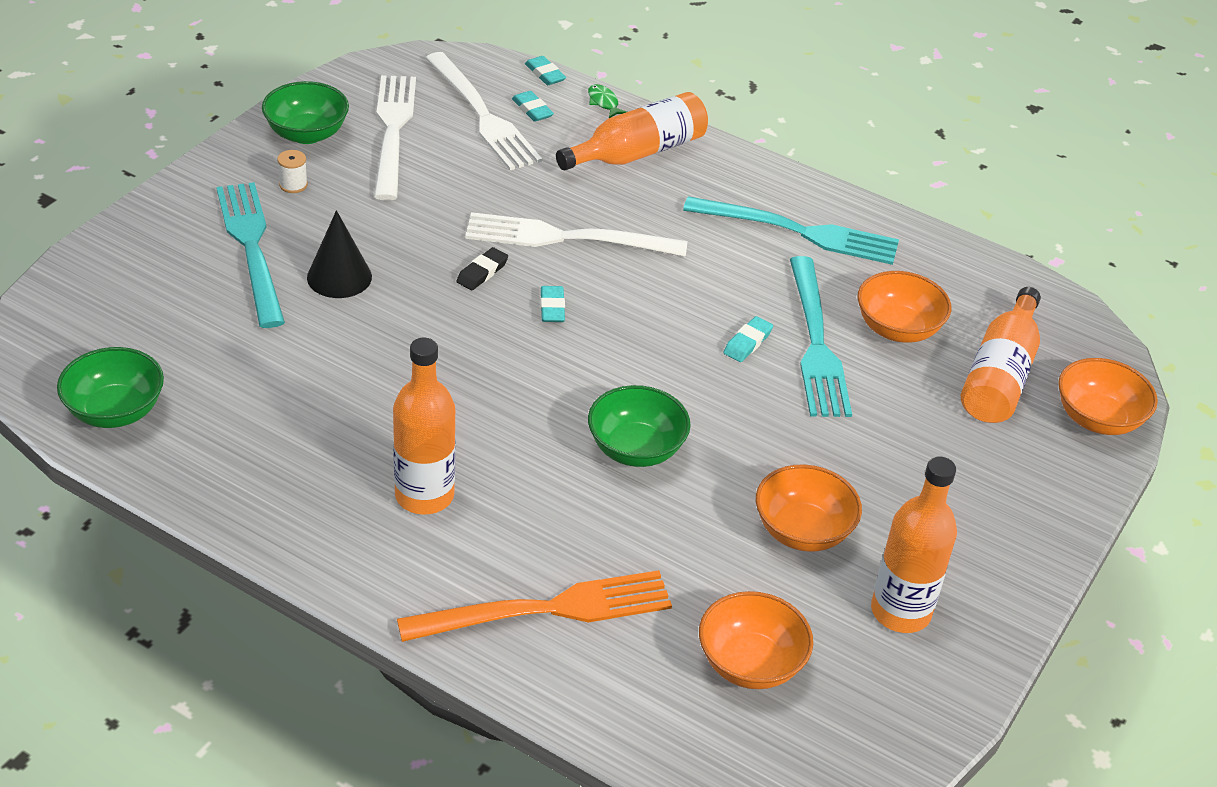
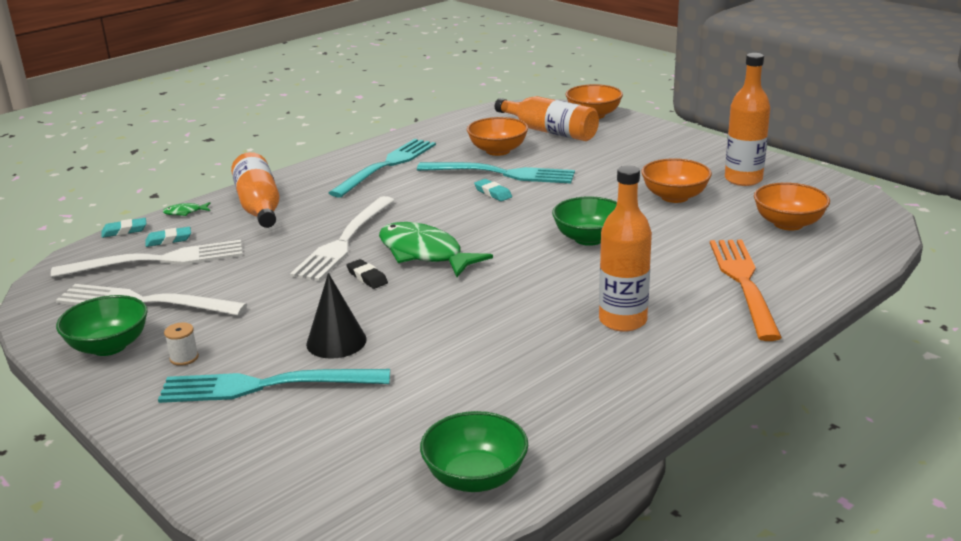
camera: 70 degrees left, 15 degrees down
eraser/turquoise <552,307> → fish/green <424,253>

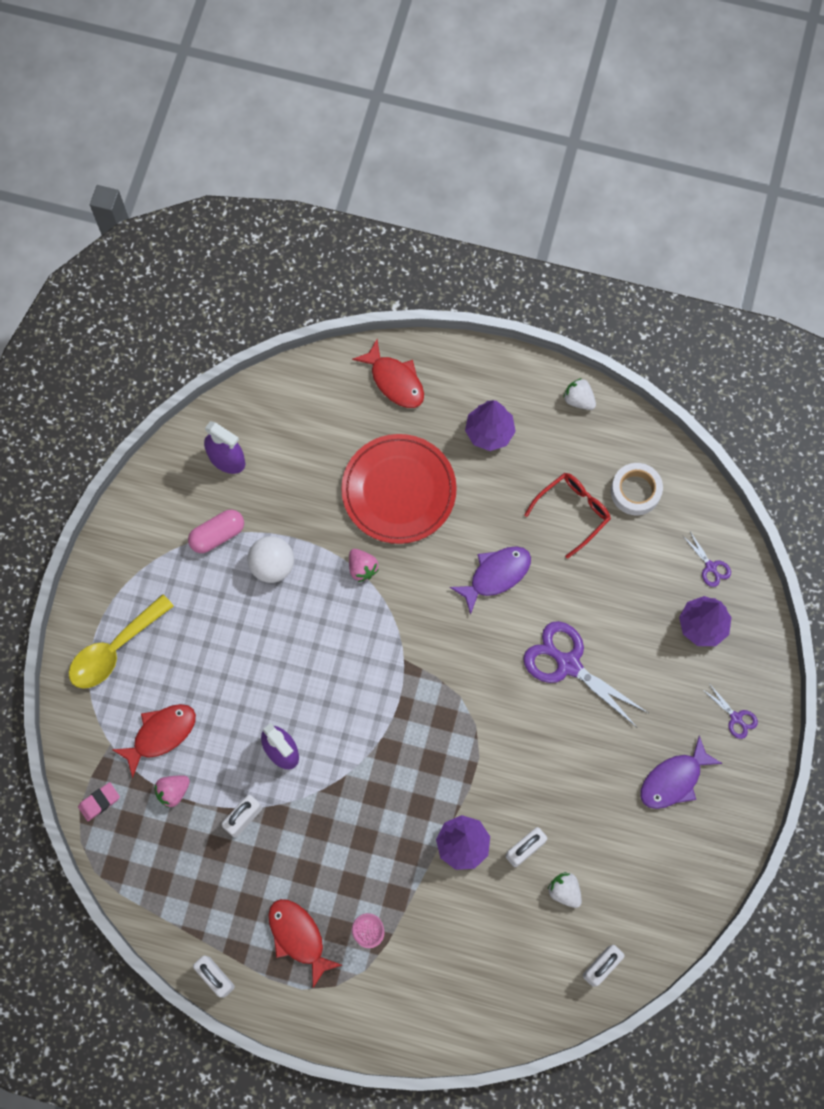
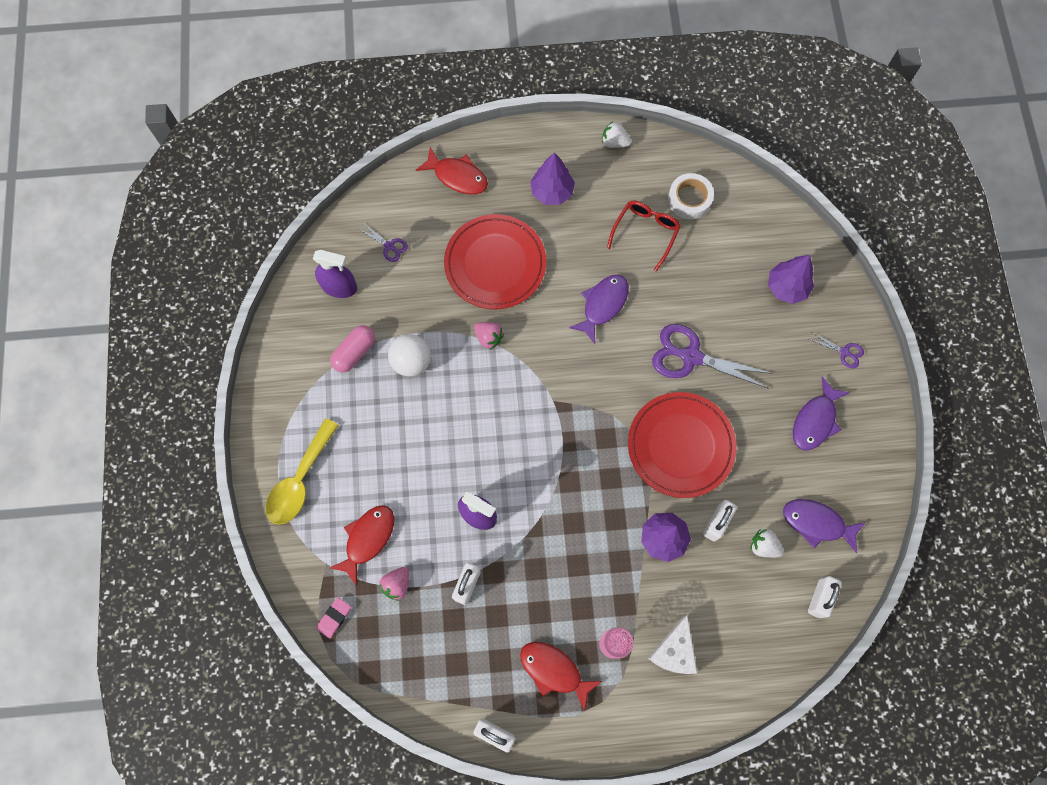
camera: 20 degrees left, 0 degrees up
scissors/purple <711,567> → scissors/purple <389,246>, move
- → plate/red <680,446>
- → cheese/white <674,651>
- → fish/purple <817,523>

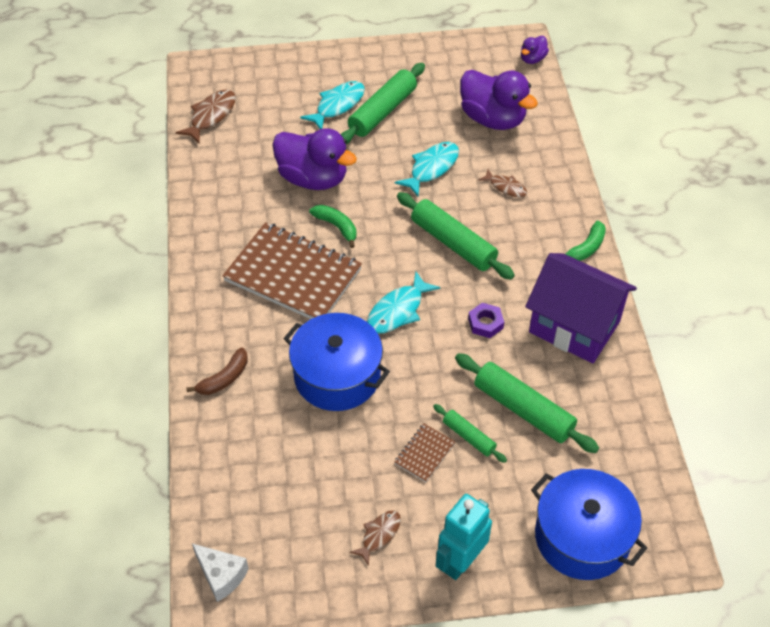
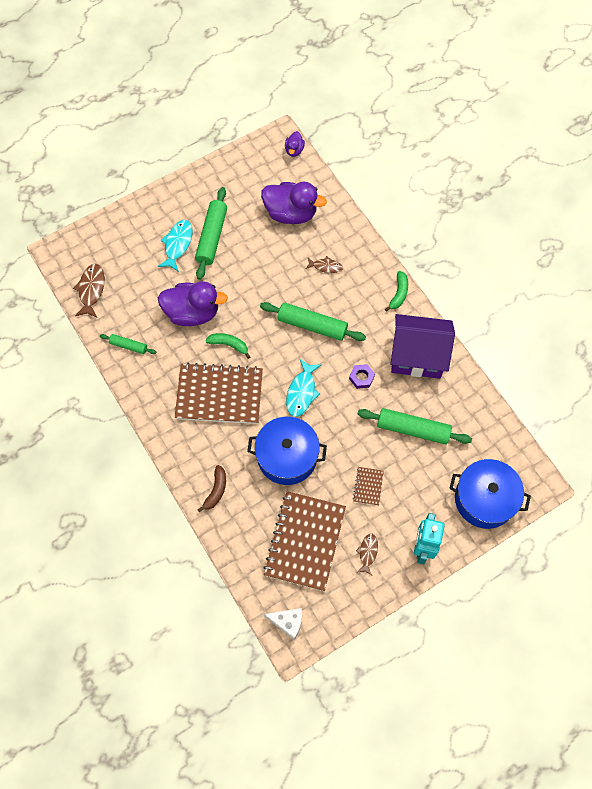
camera: 25 degrees left, 15 degrees up
fish/turquoise <431,168> → -
rolling pin/green <468,437> → rolling pin/green <128,346>, move
- → notebook/brown <305,541>

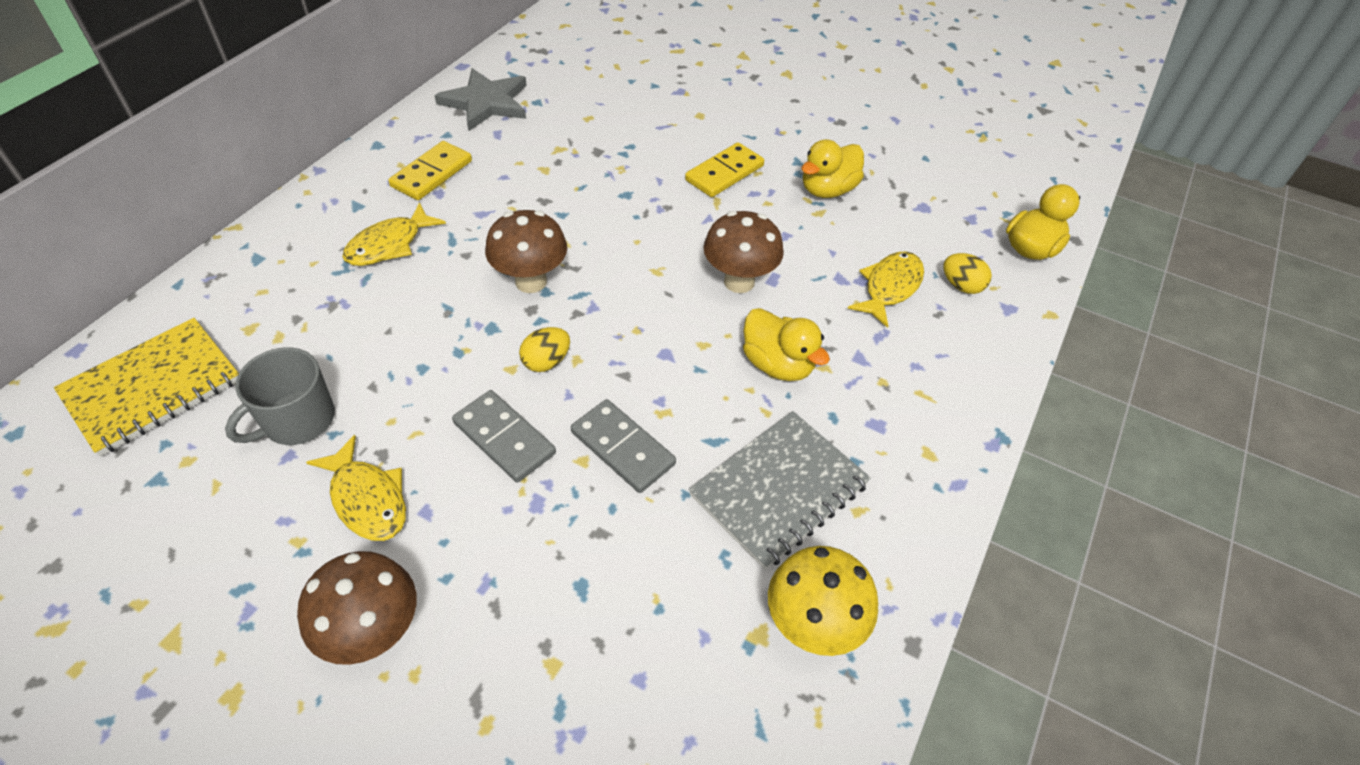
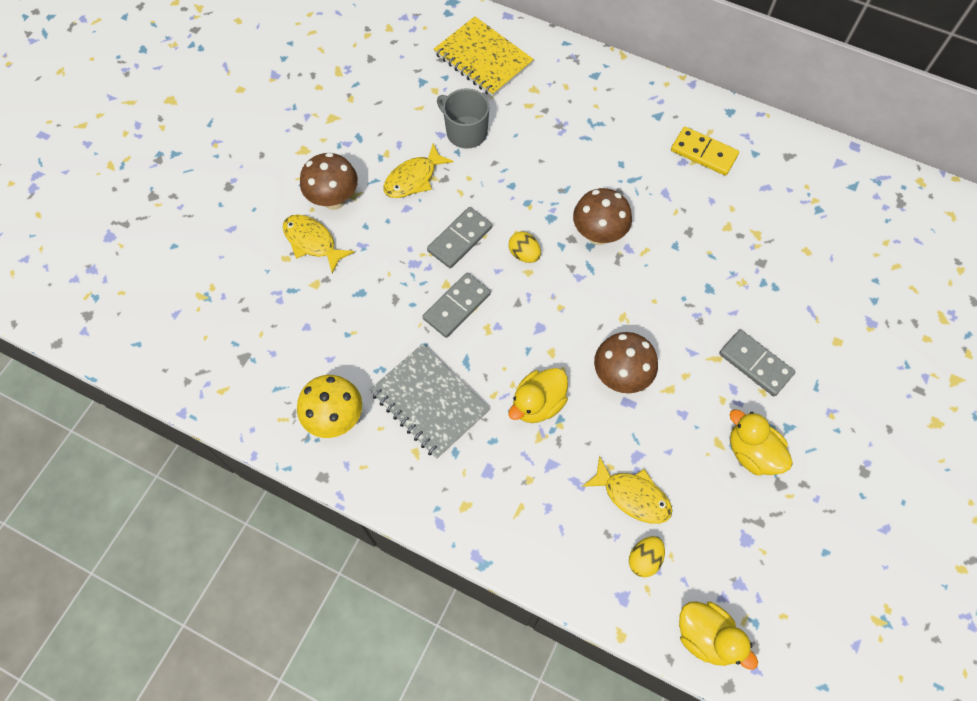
camera: 90 degrees right, 15 degrees up
fish/yellow <389,245> → fish/yellow <312,242>, move
star/grey <486,102> → -
domino/yellow <724,173> → domino/grey <755,364>

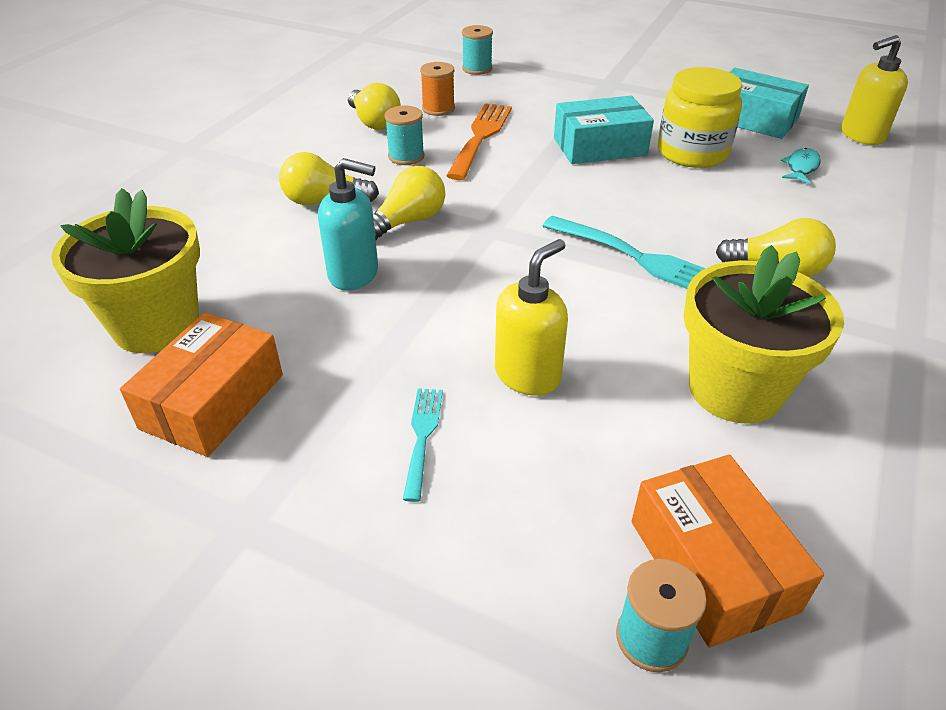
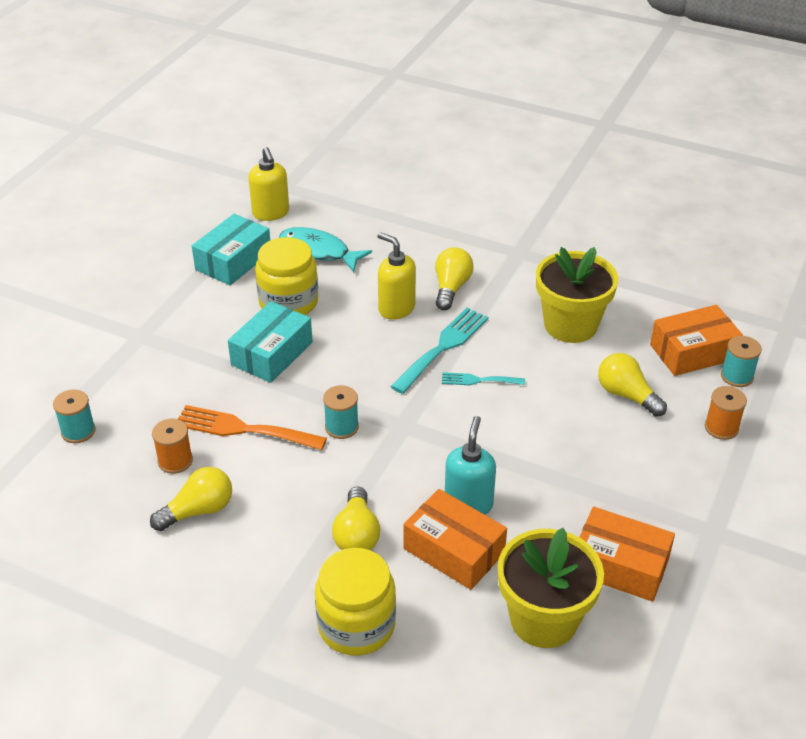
camera: 90 degrees left, 0 degrees up
light bulb/yellow <408,221> → light bulb/yellow <627,395>, move
spool/turquoise <406,156> → spool/turquoise <341,427>, move
fork/turquoise <422,436> → fork/turquoise <478,380>, move
soap dispenser/yellow <528,375> → soap dispenser/yellow <396,308>, move
box/turquoise <599,146> → box/turquoise <272,353>, 45 degrees clockwise
fish/turquoise <801,167> → fish/turquoise <318,252>, x1.81
- → jar/yellow <356,625>
- → box/orange <454,550>
- → spool/orange <721,428>

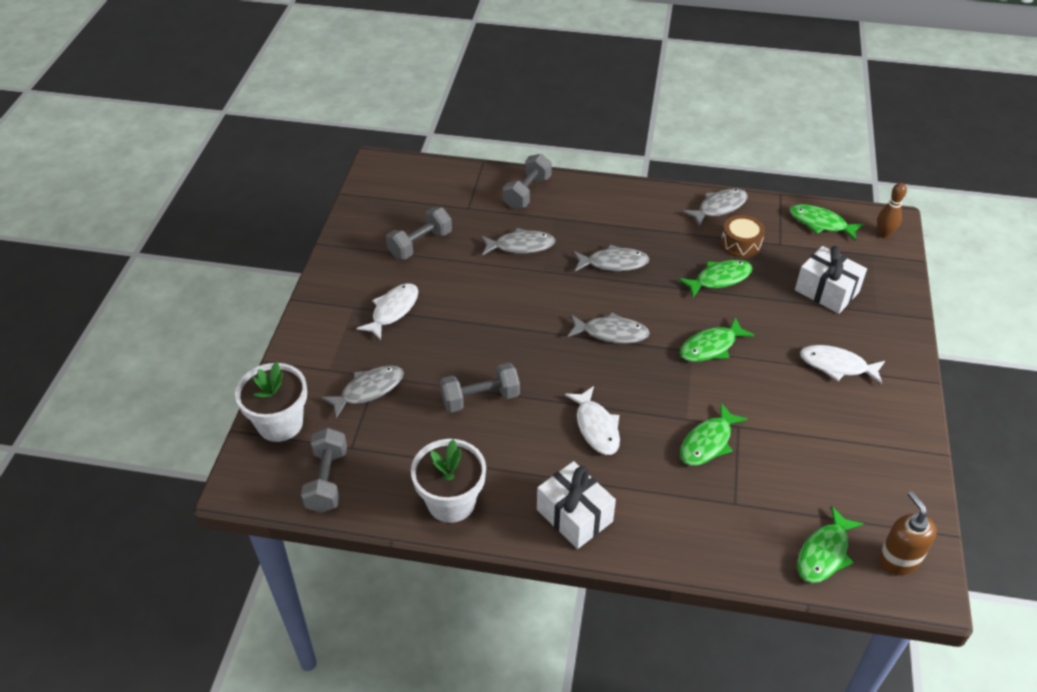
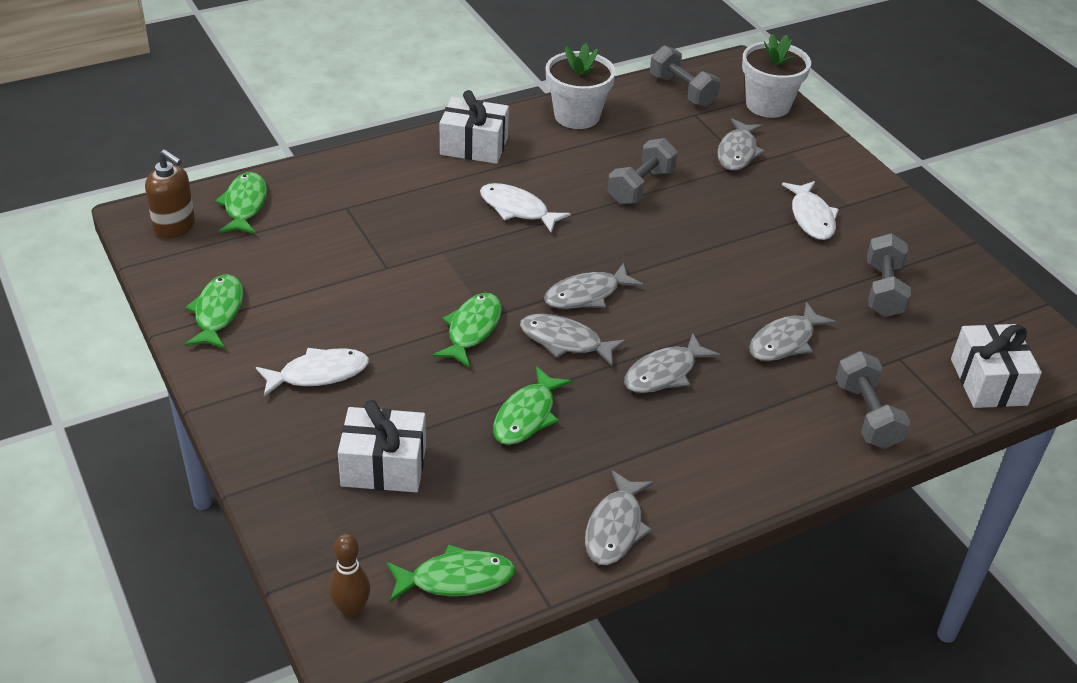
camera: 140 degrees right, 5 degrees down
fish/green <708,442> → fish/green <218,313>, move
drum/brown <741,244> → -
- → fish/grey <565,341>
- → gift/white <988,382>

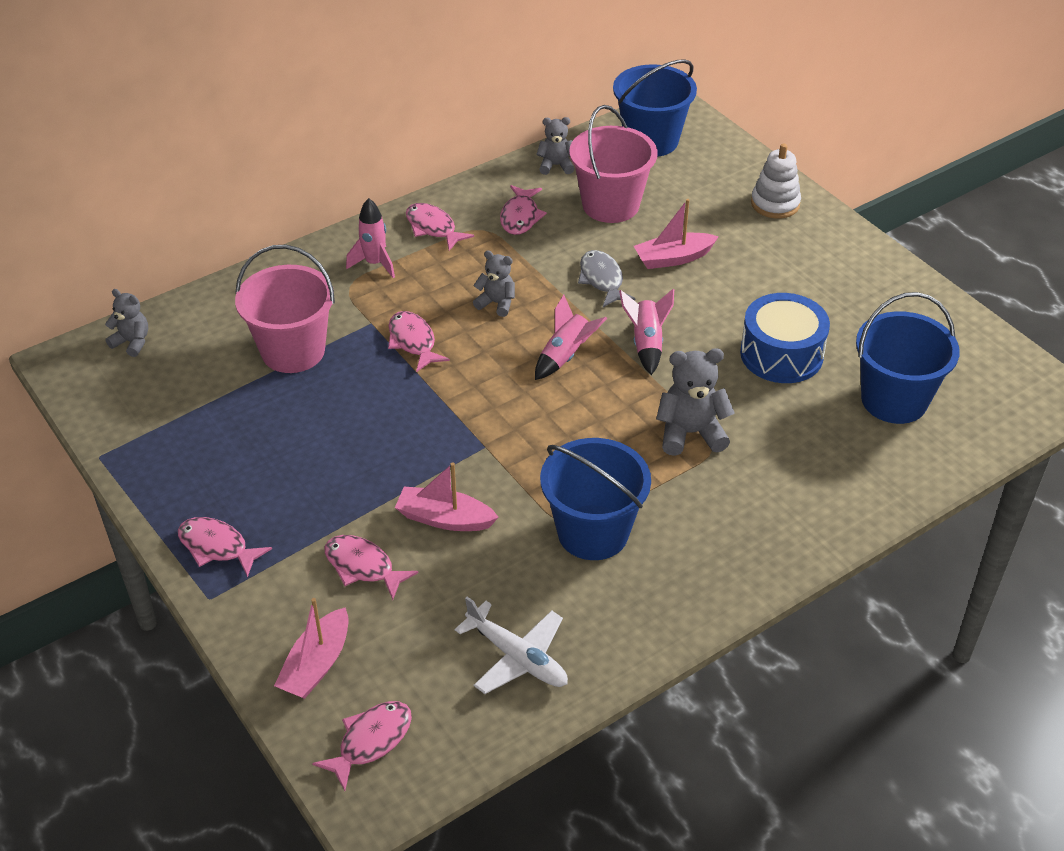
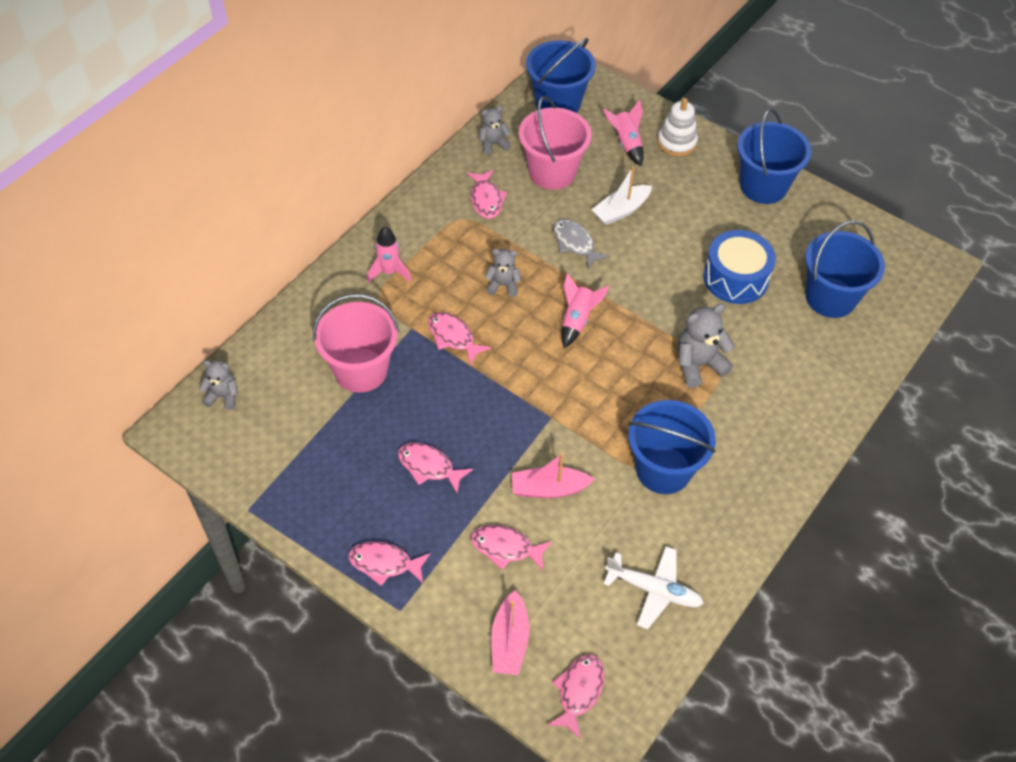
camera: 20 degrees left, 10 degrees up
fish/pink <433,228> → fish/pink <429,467>, move
rocket/pink <646,344> → rocket/pink <626,143>, move
boat/pink <673,258> → boat/white <621,211>
- → bucket/blue <763,186>

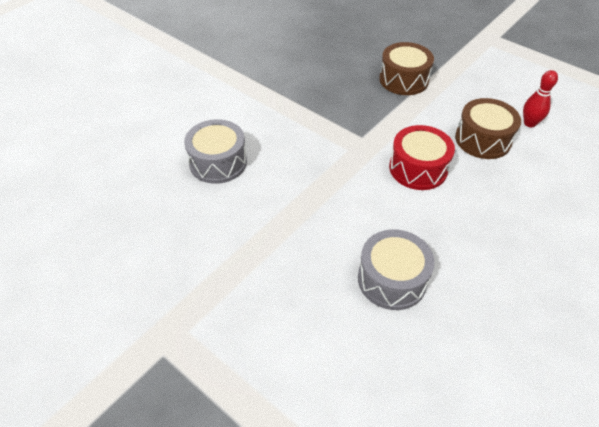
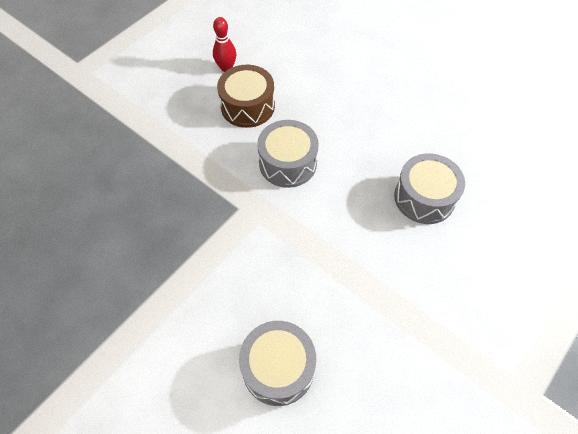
camera: 90 degrees left, 10 degrees up
drum/brown <403,80> → -
drum/red <418,168> → drum/grey <288,163>

